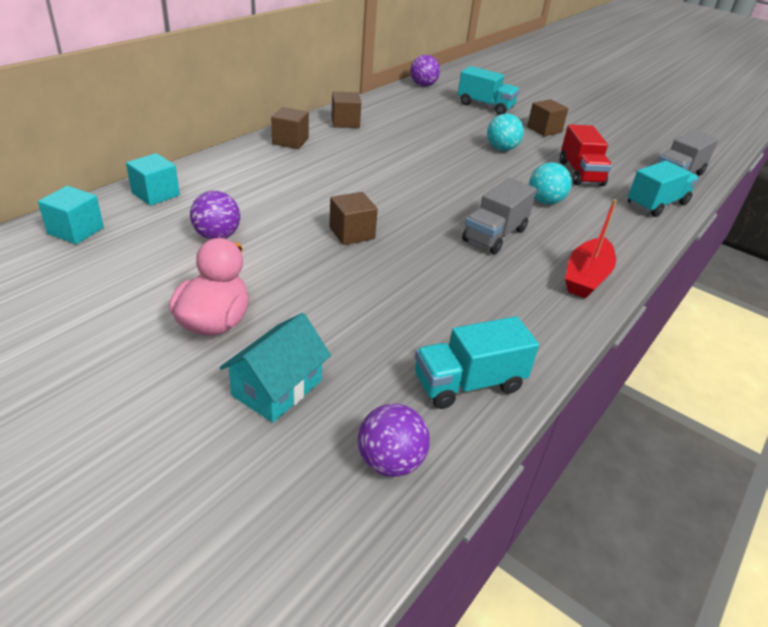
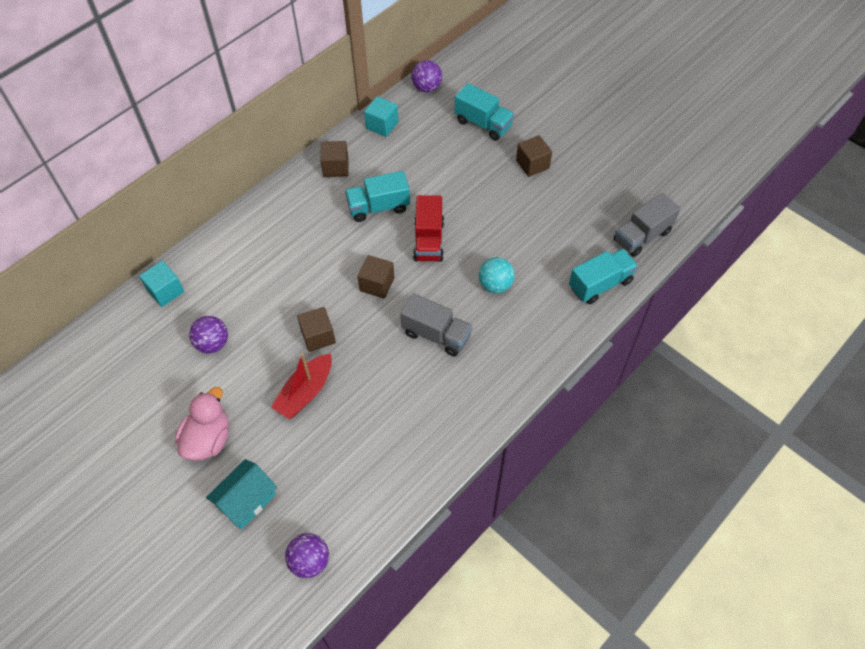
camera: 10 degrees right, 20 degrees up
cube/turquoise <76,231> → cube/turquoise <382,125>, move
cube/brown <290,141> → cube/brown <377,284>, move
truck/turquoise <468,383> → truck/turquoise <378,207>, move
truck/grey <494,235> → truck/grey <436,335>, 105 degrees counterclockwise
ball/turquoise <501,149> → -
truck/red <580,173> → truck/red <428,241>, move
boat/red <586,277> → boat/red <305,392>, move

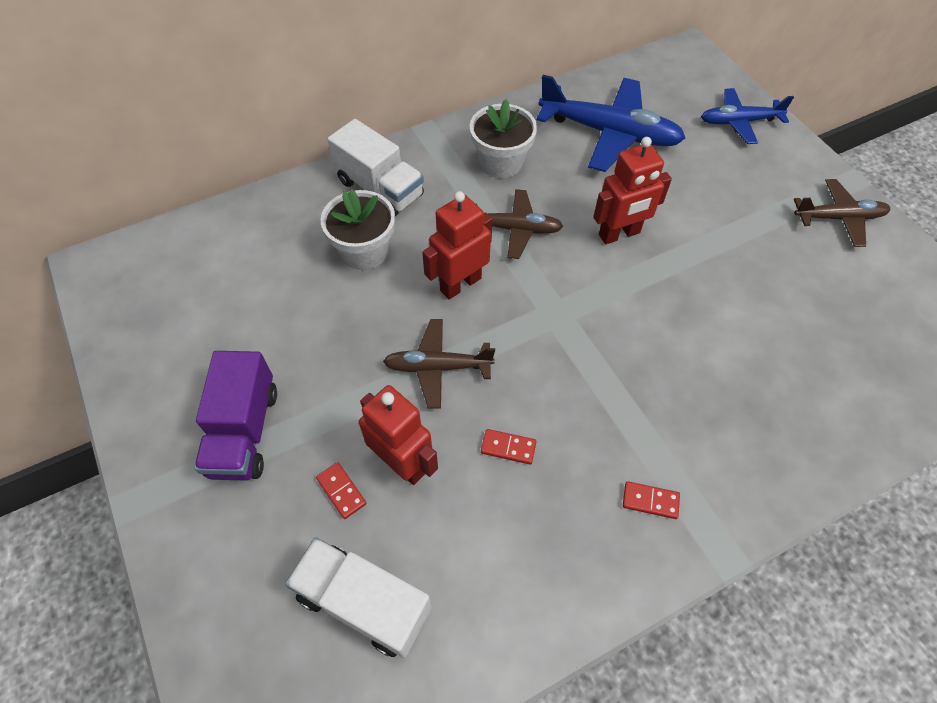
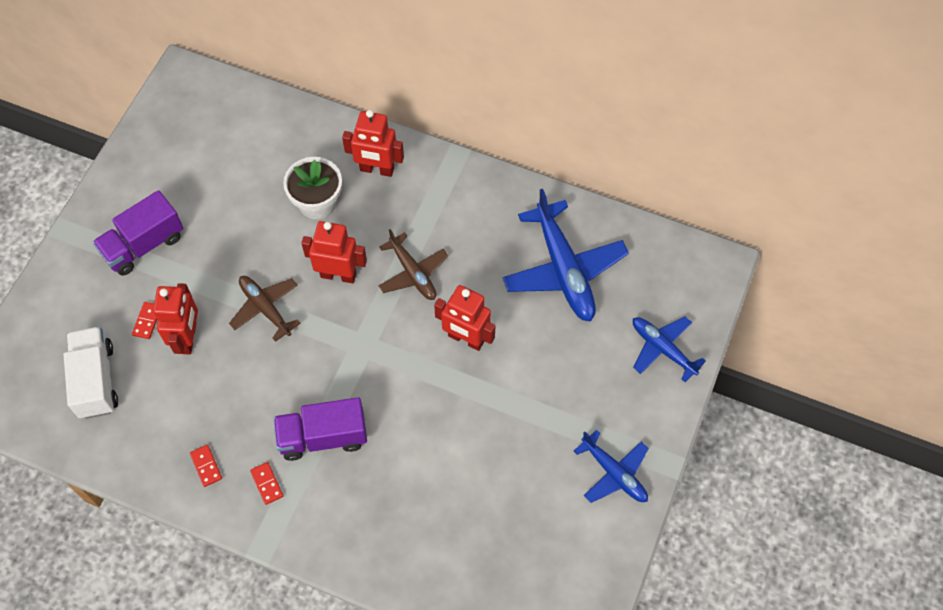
camera: 50 degrees right, 5 degrees up
truck/white <380,188> → robot/red <377,169>
flower pot/white <501,162> → -
domino/red <508,447> → domino/red <206,466>, move
plane/brown <838,218> → plane/blue <614,473>
- → truck/purple <323,437>

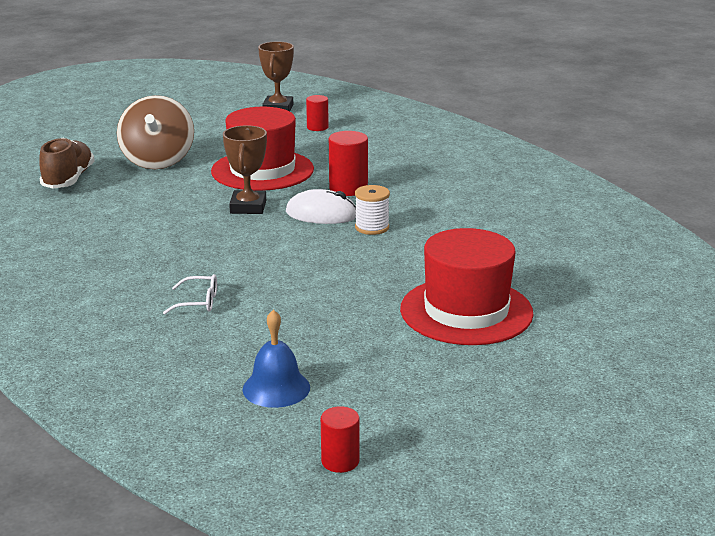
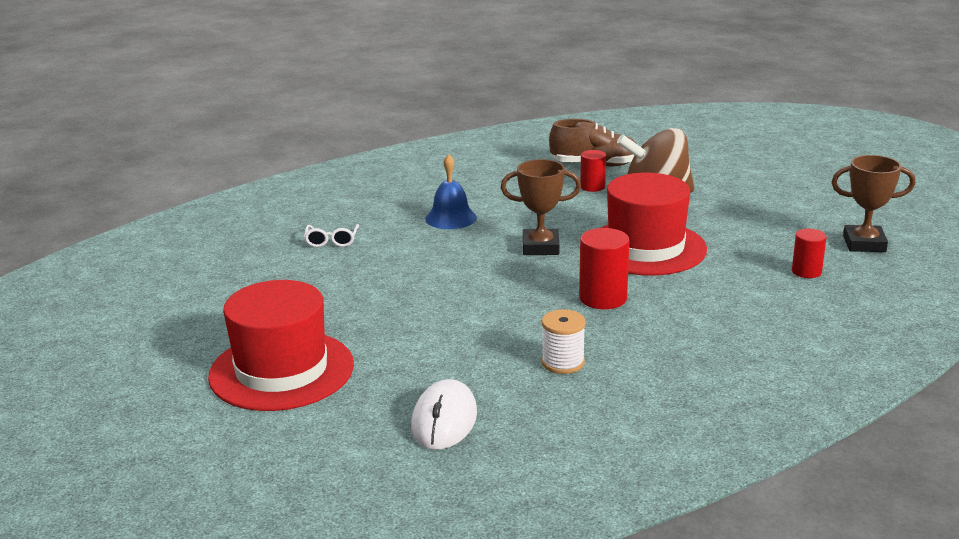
camera: 90 degrees right, 0 degrees up
bell/blue <276,388> → bell/blue <451,218>, move
mouse/white <321,214> → mouse/white <444,420>, move
cylinder/red <340,461> → cylinder/red <592,187>, move
spool/white <372,227> → spool/white <563,362>, move

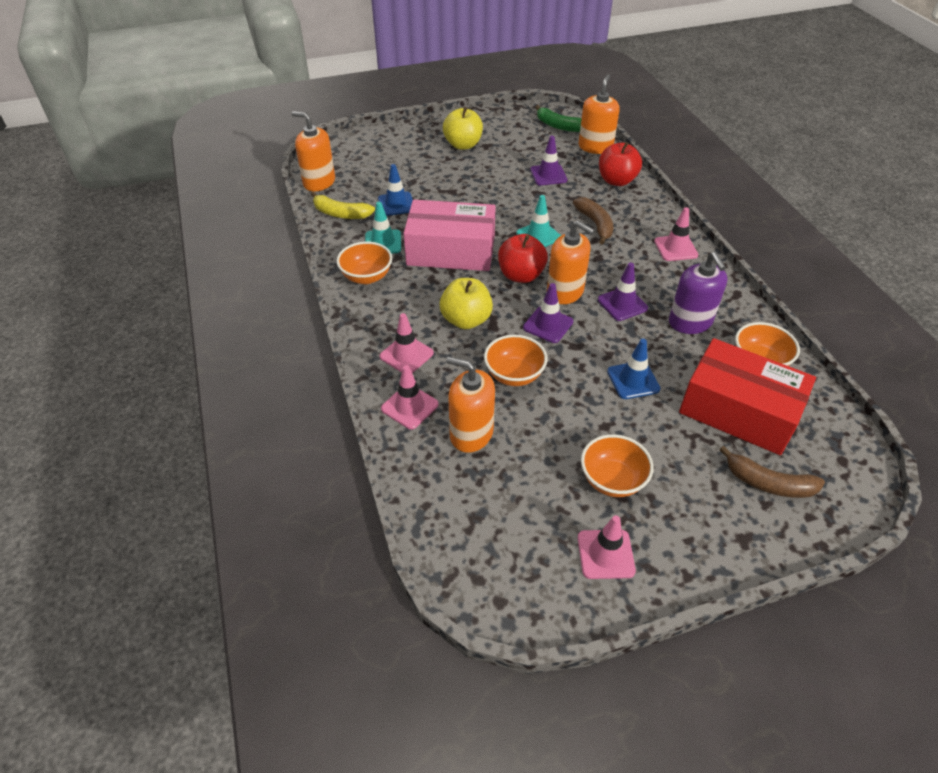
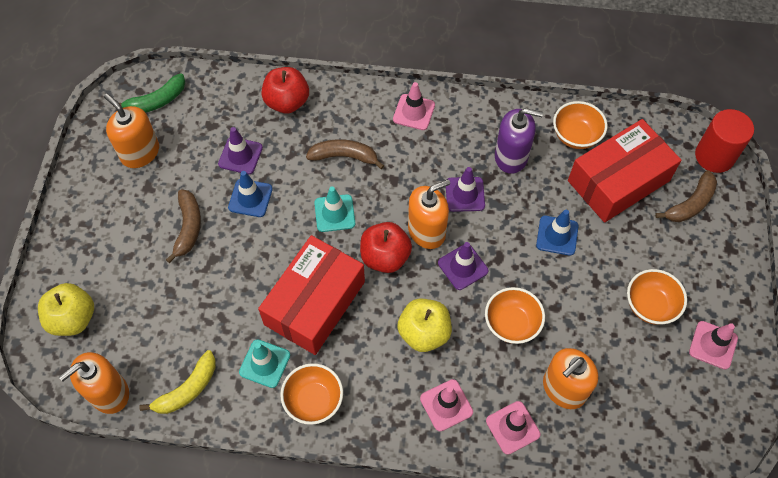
camera: 65 degrees left, 15 degrees up
traffic cone/blue <396,204> → traffic cone/blue <250,198>, move
box/pink <451,251> → box/red <314,303>
apple/yellow <463,145> → apple/yellow <73,318>, move
soap dispenser/orange <595,147> → soap dispenser/orange <140,153>, move
- → banana/brown <188,227>
- → cylinder/red <714,156>

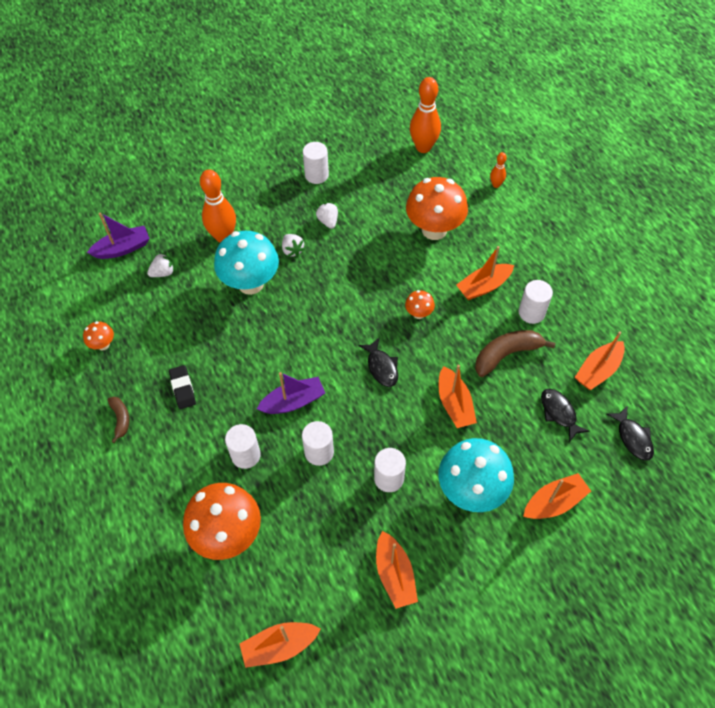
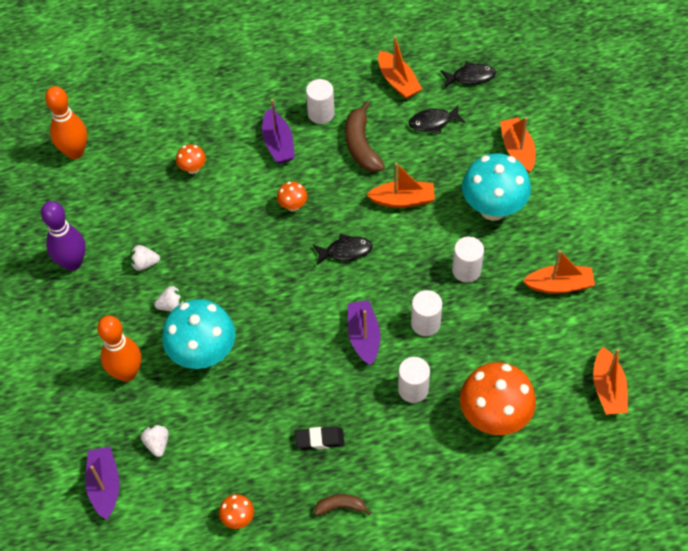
camera: 75 degrees left, 0 degrees up
cylinder/white <316,175> → bowling pin/purple <73,263>
mushroom/orange <434,230> → mushroom/orange <193,168>, x0.45
boat/orange <483,286> → boat/purple <278,144>
bowling pin/orange <496,185> → -

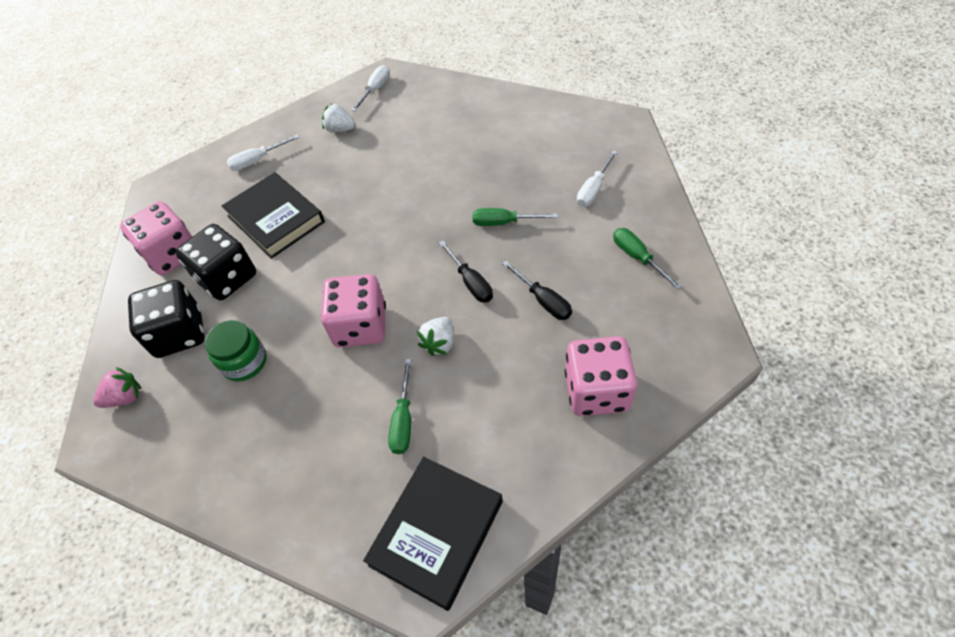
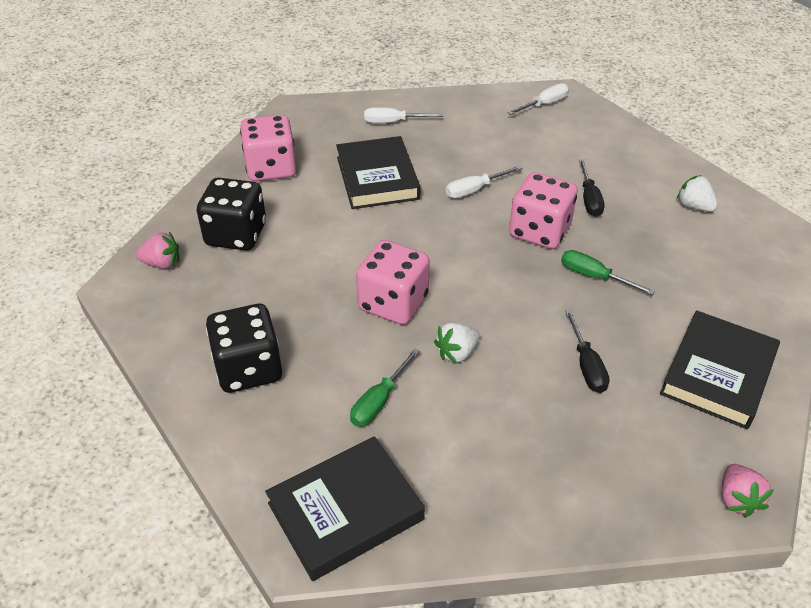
camera: 25 degrees right, 10 degrees down
dice/black <227,278> → dice/black <248,369>, move
jar/green <244,362> → -
strawberry/white <340,129> → strawberry/white <694,206>, move
screwdriver/black <470,282> → screwdriver/black <589,199>, move
dice/pink <596,391> → dice/pink <539,231>, move
screwdriver/white <593,189> → screwdriver/white <474,190>, move
screwdriver/green <637,257> → book/black <718,373>
- → strawberry/pink <737,499>

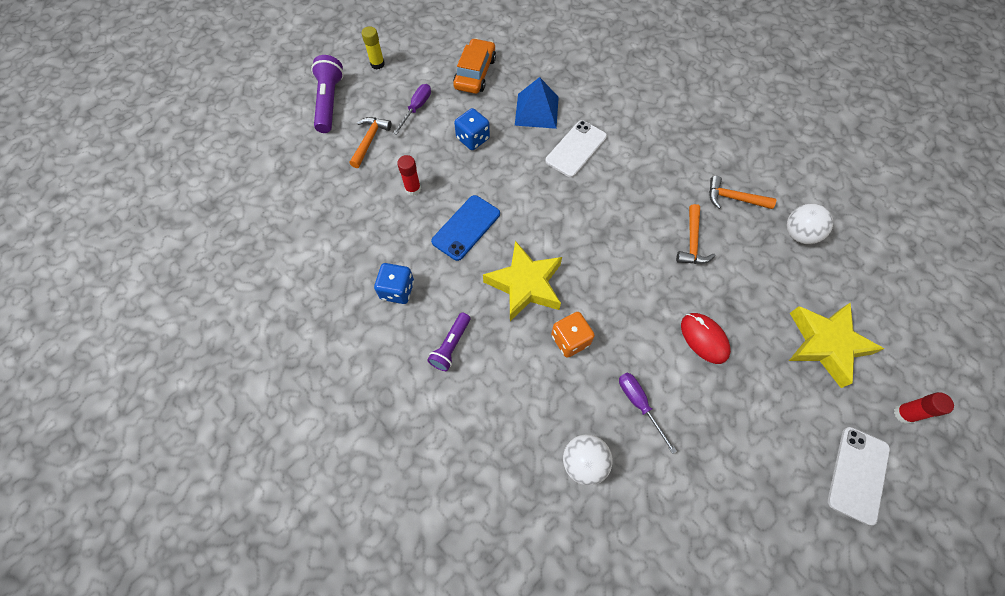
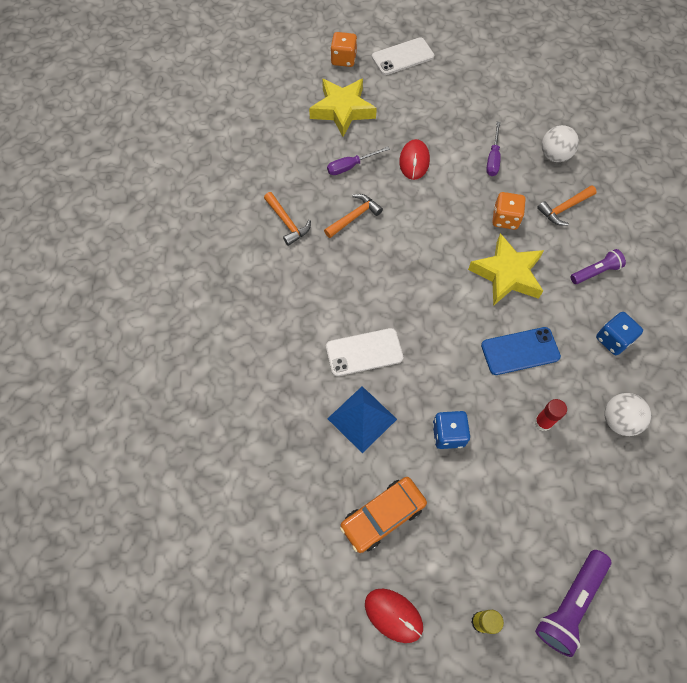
camera: 140 degrees left, 0 degrees up
hammer/orange <369,140> → hammer/orange <564,208>, move
screwdriver/purple <416,108> → screwdriver/purple <351,166>, move
ball/white <799,234> → ball/white <619,420>, move
glue stick/red <903,414> → dice/orange <343,59>
- → mouse/red <393,615>

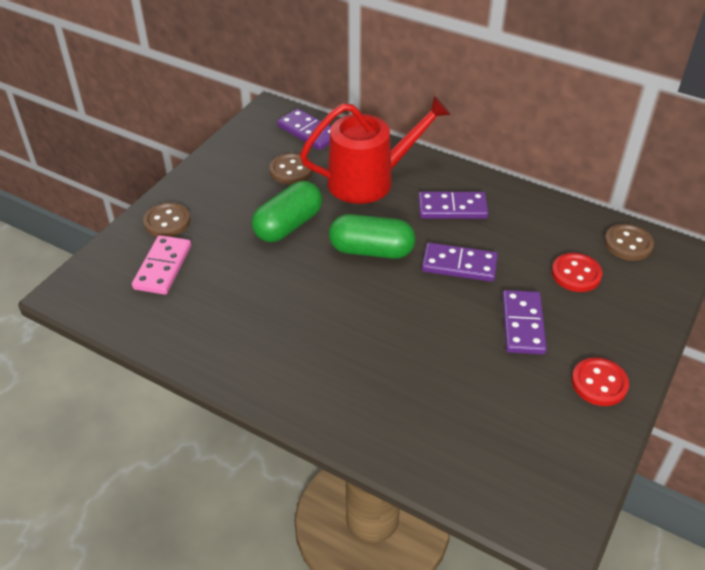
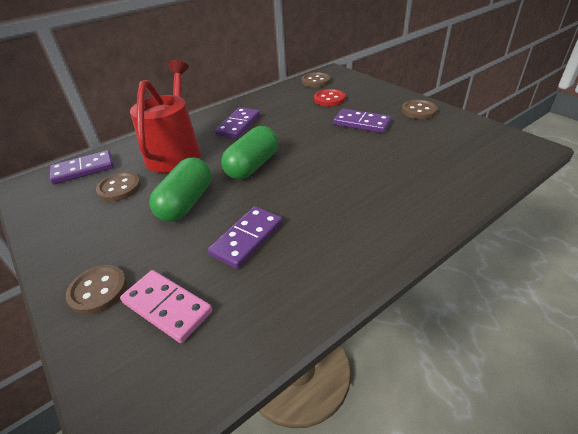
camera: 65 degrees left, 5 degrees down
capsule/green <288,225> → capsule/green <186,202>, 45 degrees clockwise
domino/purple <459,265> → domino/purple <247,239>, move
button/red <599,383> → button/brown <418,111>

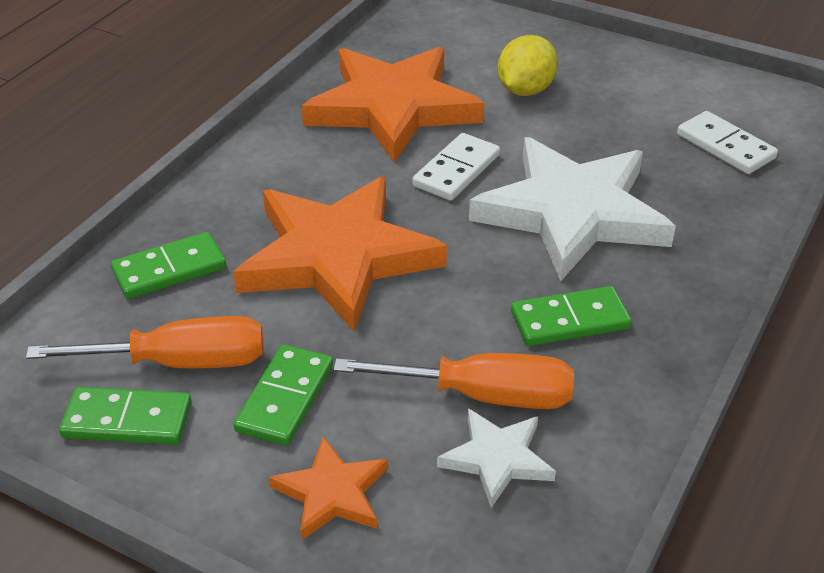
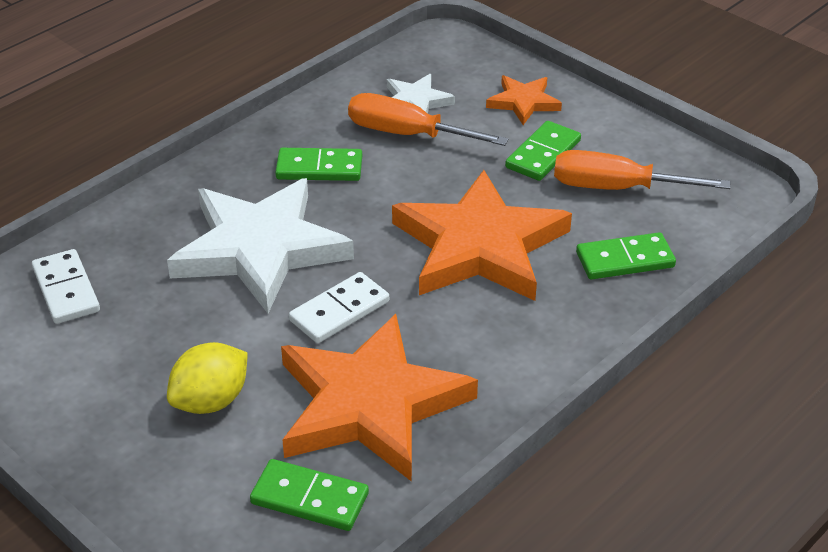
camera: 165 degrees left, 0 degrees up
domino/green <127,420> → domino/green <310,498>, move

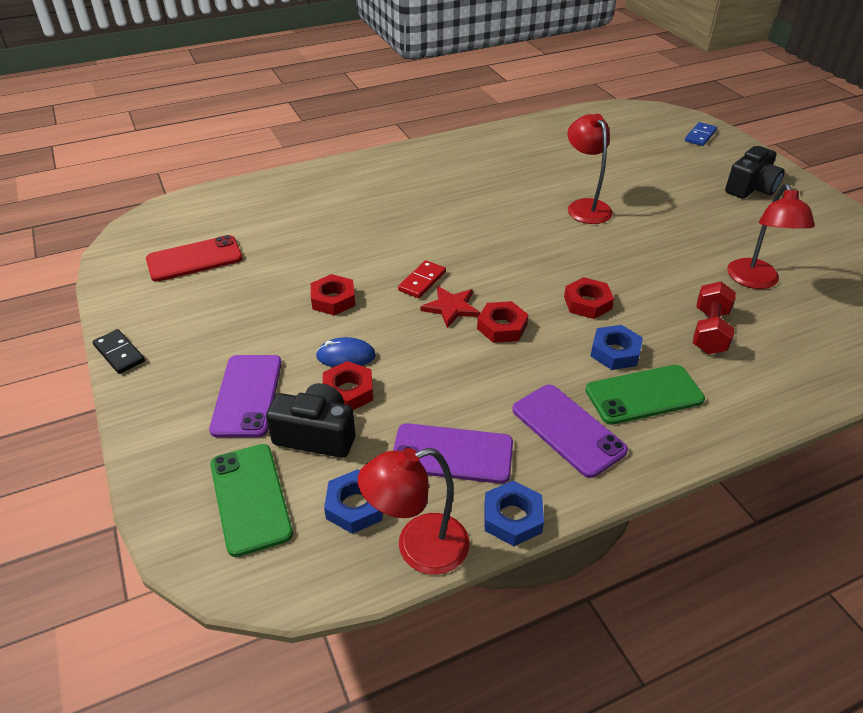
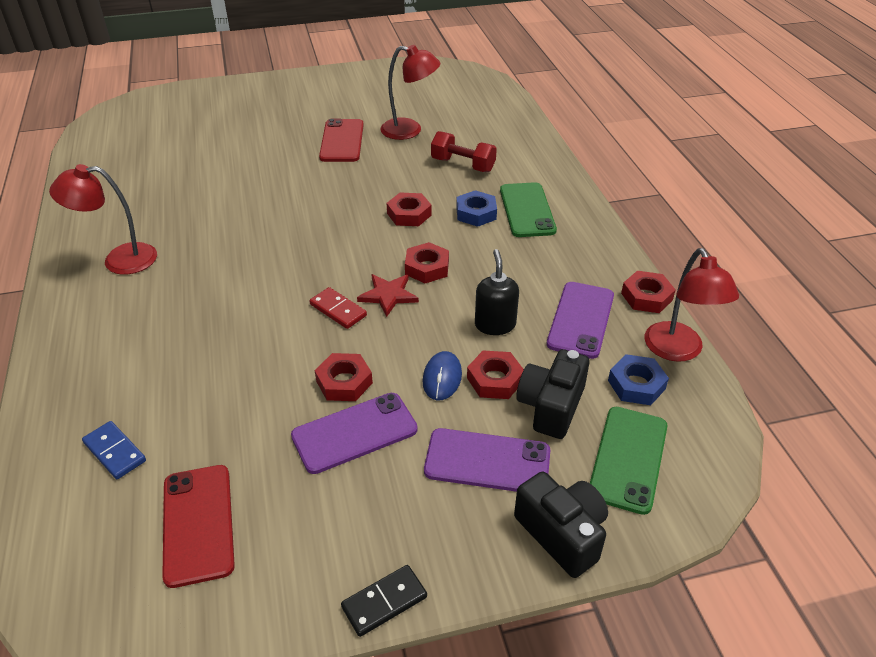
camera: 80 degrees left, 0 degrees up
phone/green <250,498> → phone/green <628,459>, 60 degrees counterclockwise
nut/blue <512,517> → nut/red <646,297>
phone/purple <568,430> → phone/purple <354,433>, move
lamp/red <585,207> → lamp/red <119,260>, move
domino/blue <700,136> → domino/blue <114,452>, move
camera/black <751,188> → camera/black <562,533>, move
- → phone/red <342,141>
- → soap dispenser/black <495,324>

